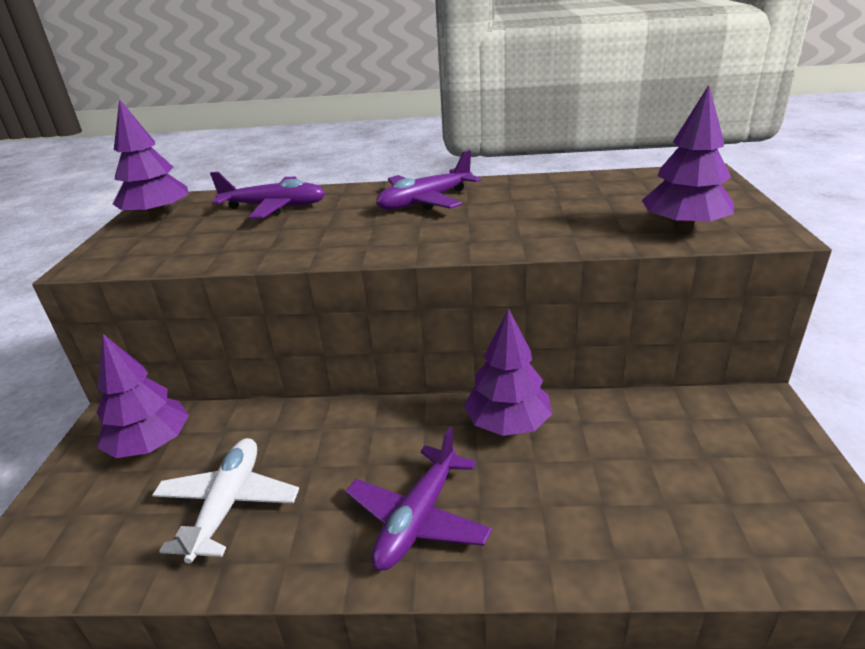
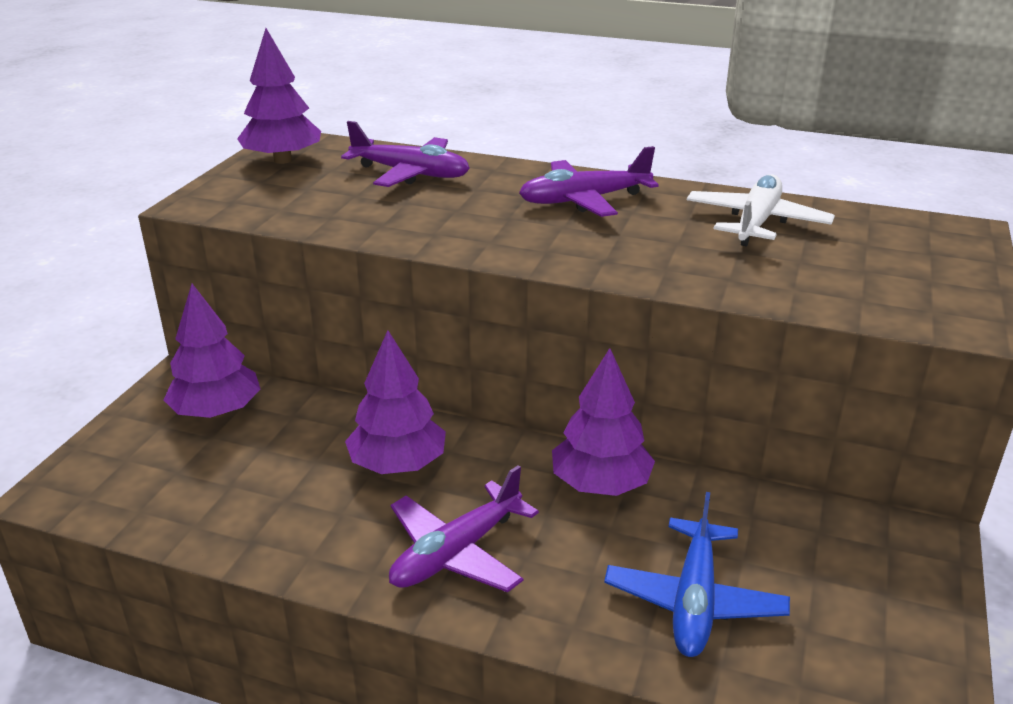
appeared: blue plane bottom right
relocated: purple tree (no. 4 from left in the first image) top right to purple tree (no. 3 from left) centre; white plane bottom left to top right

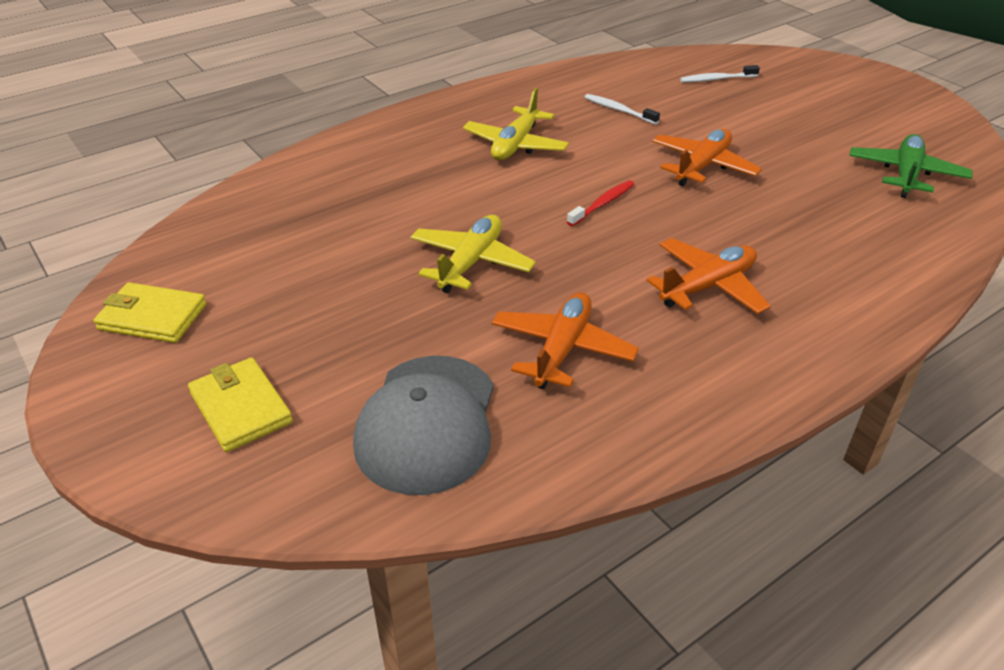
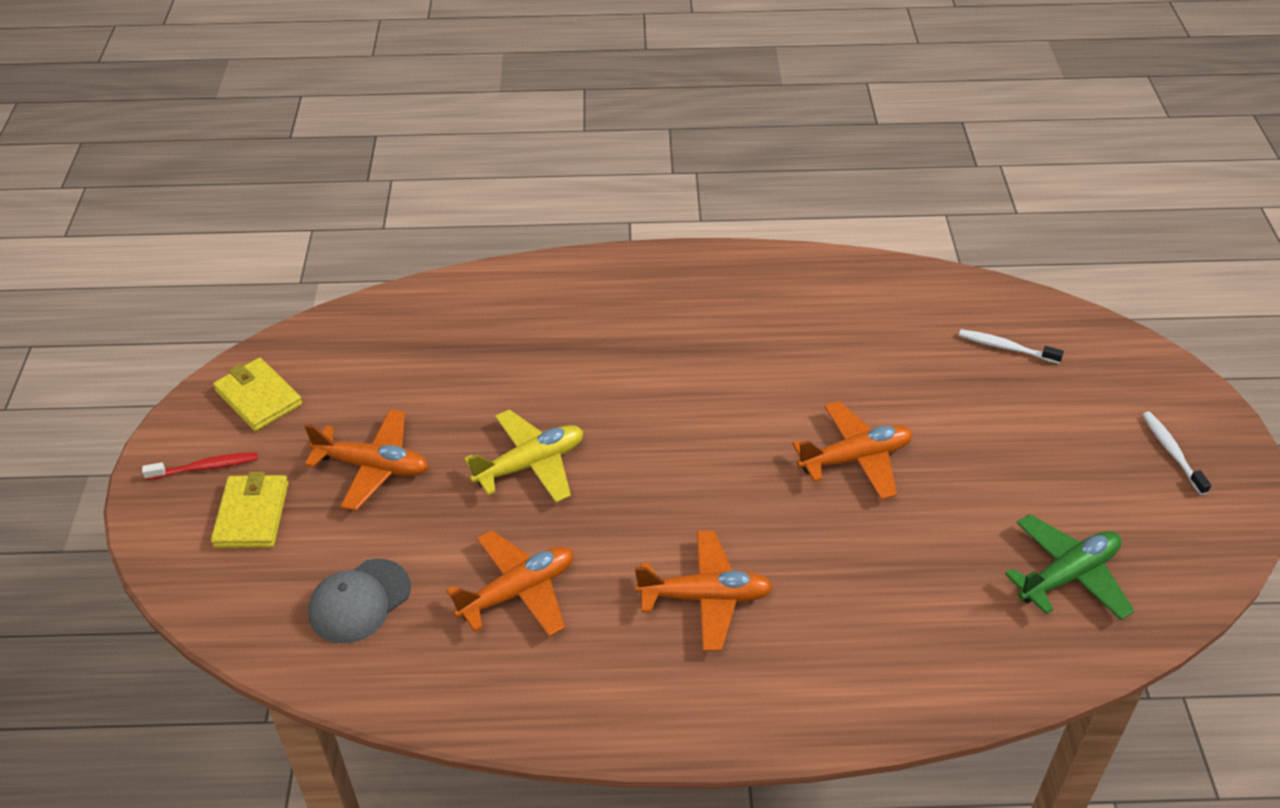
missing: yellow plane (no. 2 from left) top centre
appeared: orange plane (no. 1 from left) middle left
relocated: red toothbrush top centre to middle left; white toothbrush (no. 1 from left in the first image) top centre to white toothbrush (no. 2 from left) middle right
size: grey cap centre = bottom left x0.66

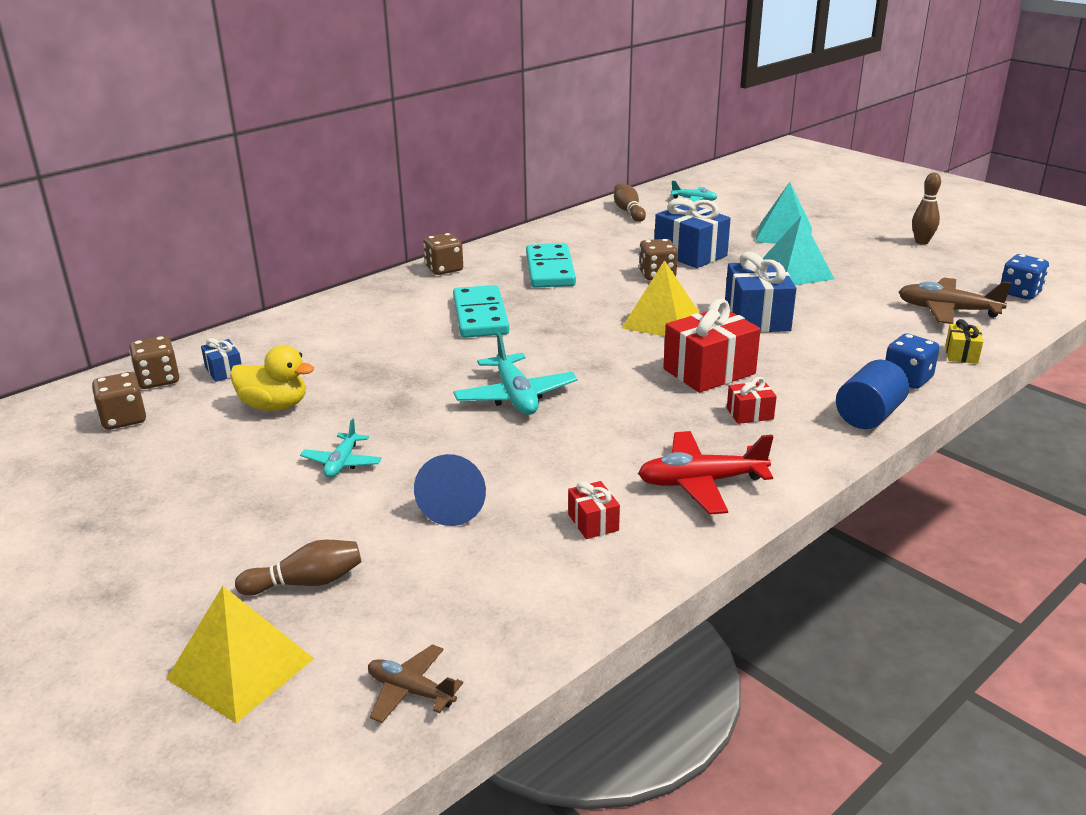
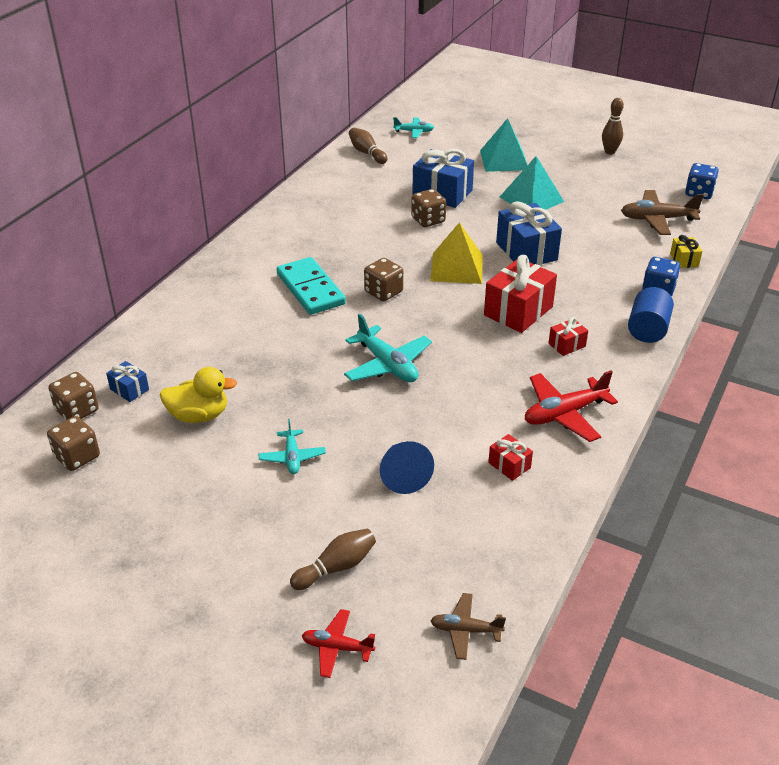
missing: turquoise domino (no. 2 from left) top centre
relocated: brown dice (no. 3 from left) top centre to centre
exchanged: yellow pyramid (no. 1 from left) bottom left to red plane (no. 1 from left) bottom centre

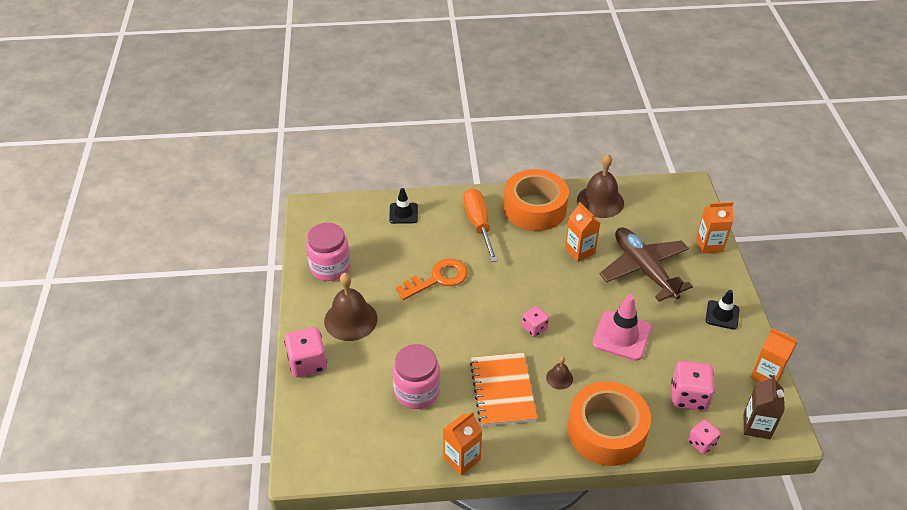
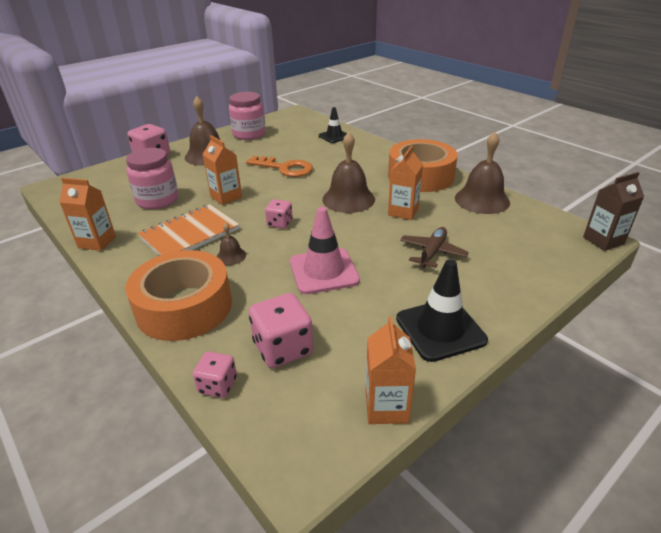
missing: orange screwdriver centre
appeared: brown bell (no. 3 from left) top centre
relocated: orange carton (no. 3 from left in the first image) middle right to orange carton (no. 2 from left) top centre; brown carton bottom right to middle right
size: black traffic cone (no. 2 from left) middle right = middle right x1.59; brown plane middle right = centre x0.56

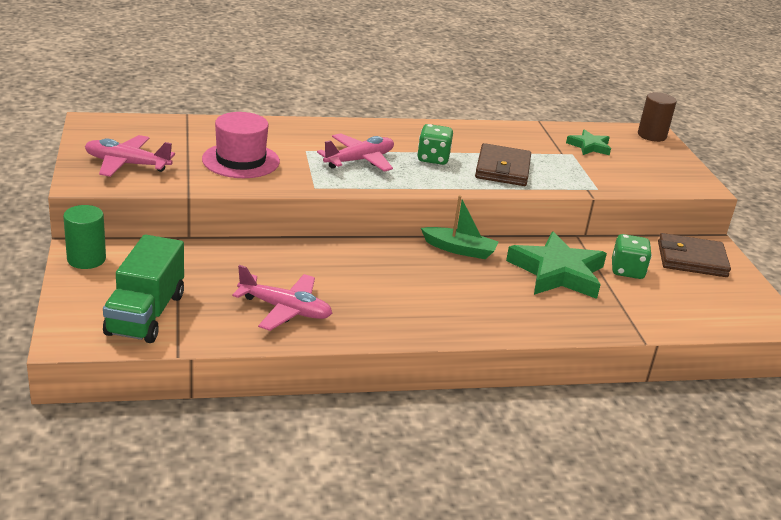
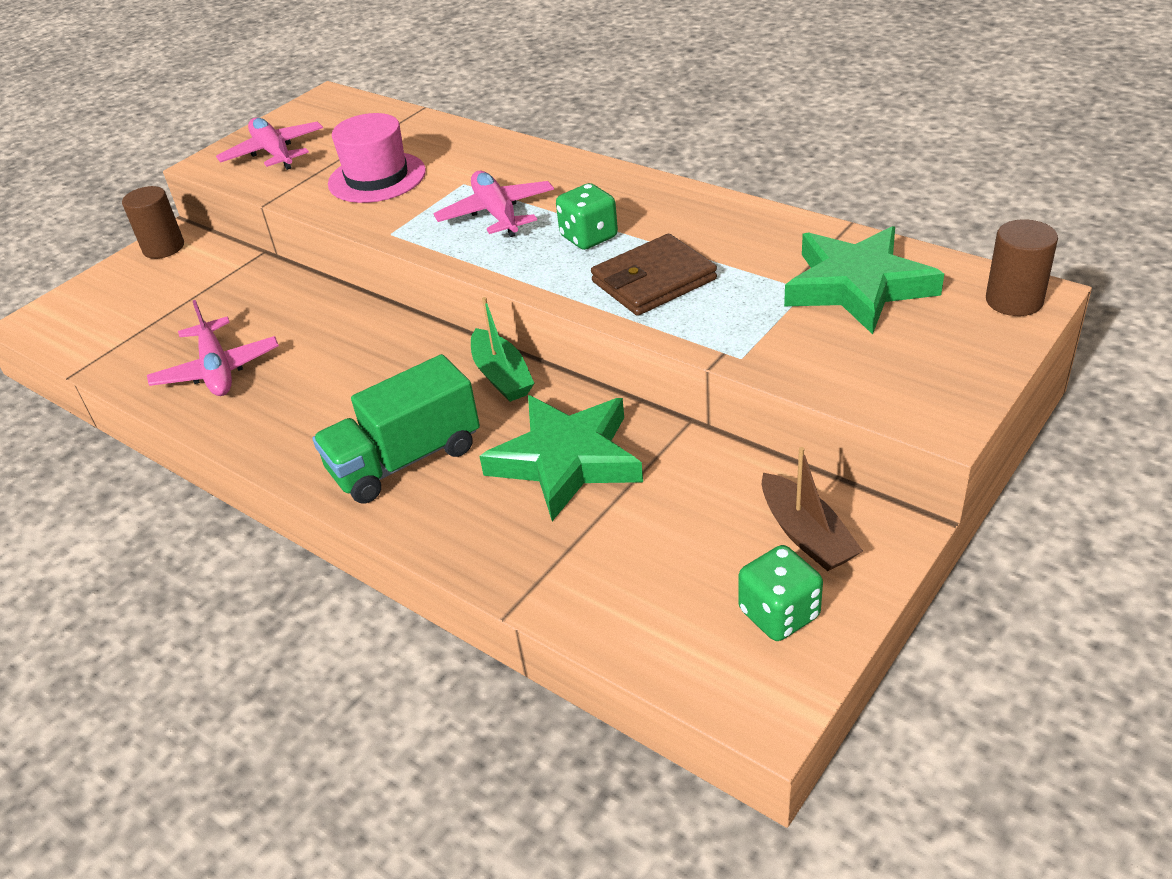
relocated: green truck middle left to centre; green dice (no. 2 from left) middle right to bottom centre
exchanged: brown wallet (no. 2 from left) middle right to brown boat middle right
colour: green cylinder middle left to brown cylinder (no. 1 from left) top left
spun: pink plane (no. 3 from left) top centre = top centre 120 degrees counterclockwise
size: green star (no. 2 from left) top right = top right x1.92

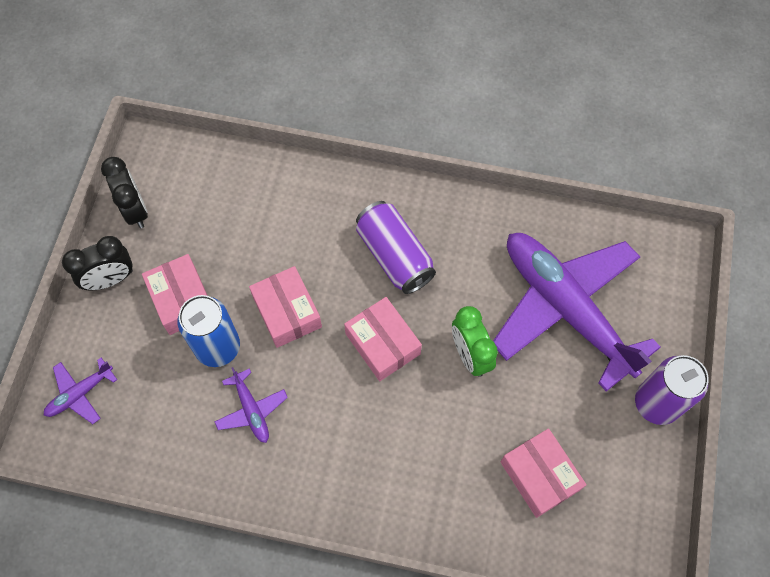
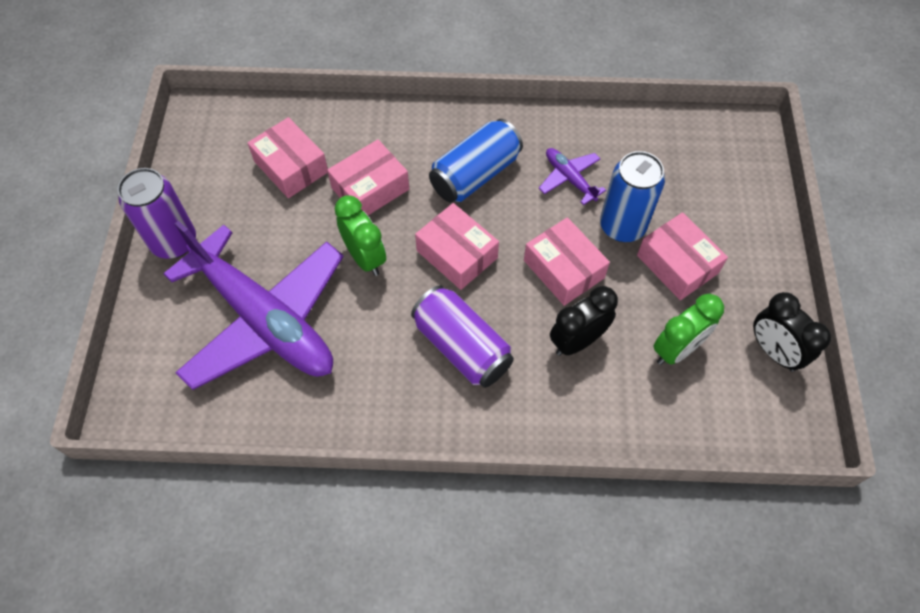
missing: purple plane (no. 1 from left) bottom left
appeared: pink box (no. 2 from left) top centre; blue can (no. 1 from left) top centre; green clock (no. 2 from left) middle right
relocated: black clock (no. 1 from left) middle left to centre

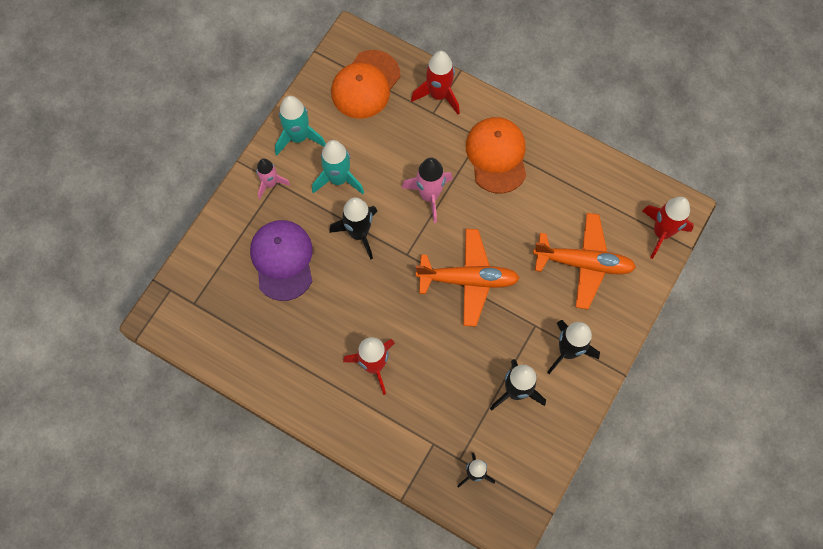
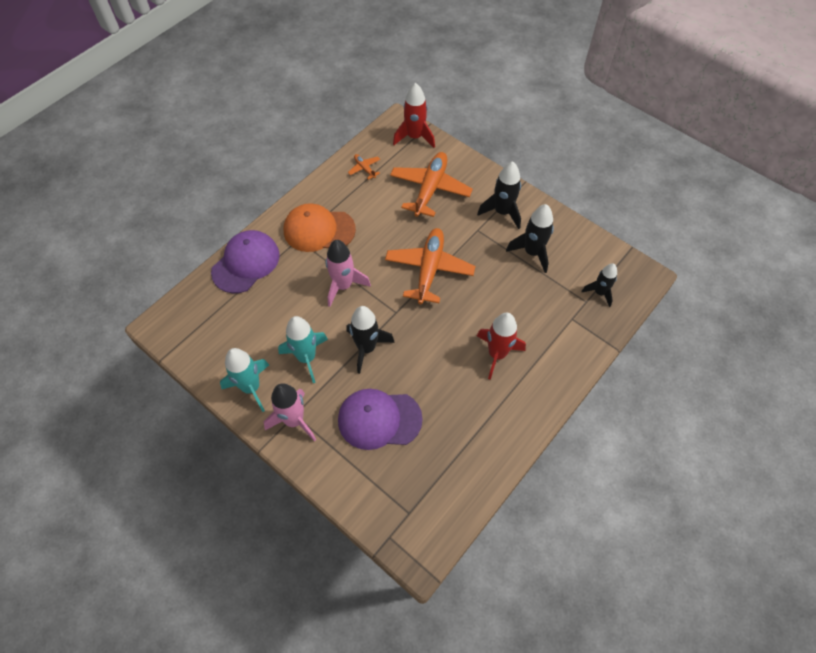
missing: orange cap (no. 1 from left) top centre
appeared: orange plane (no. 1 from left) top centre
exchanged: red rocket (no. 2 from left) top centre to purple cap (no. 1 from left) middle left
size: pink rocket (no. 1 from left) top left = centre x1.51

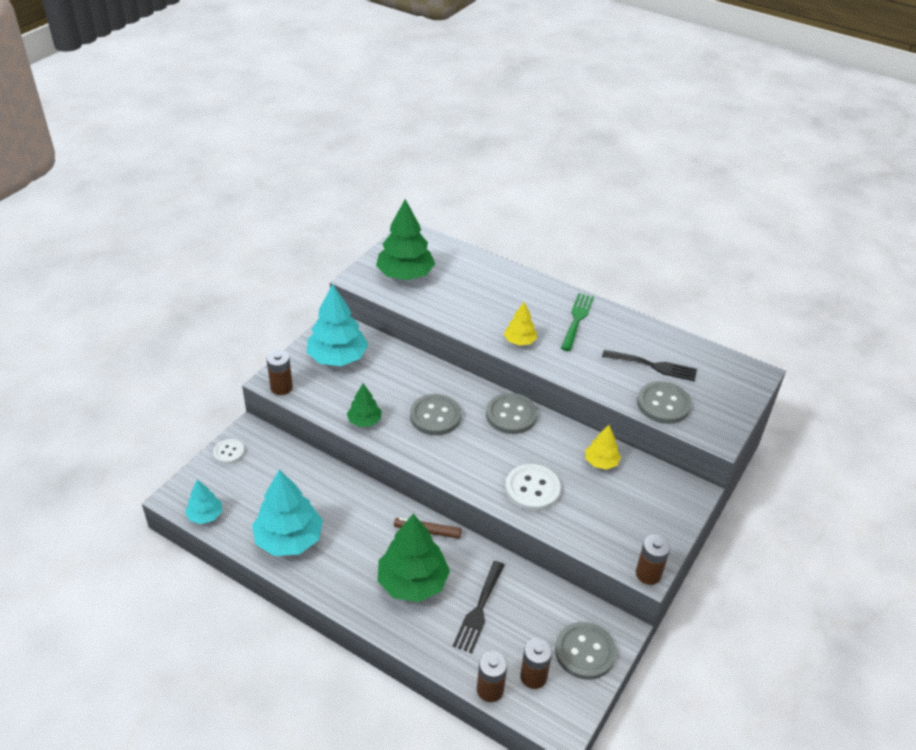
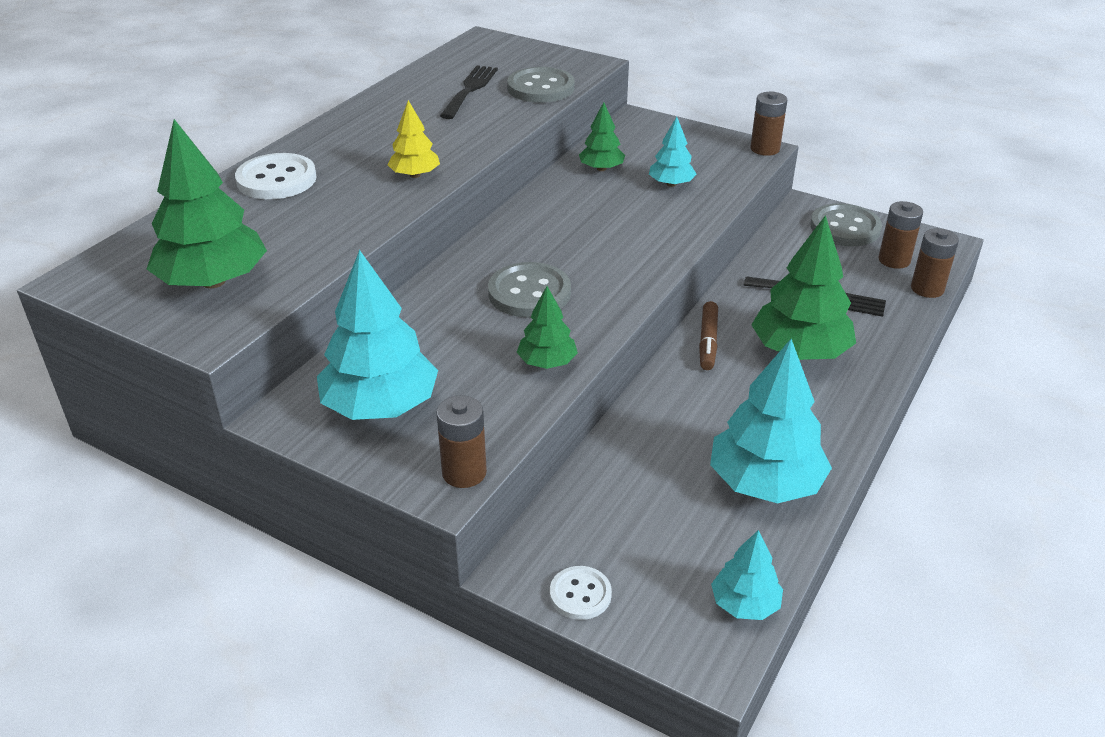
missing: grey button (no. 2 from left) centre; green fork centre
appeared: turquoise tree (no. 2 from left) top centre
relocated: white button (no. 2 from left in the first image) centre to white button (no. 1 from left) top left
colour: yellow tree (no. 2 from left) centre to green tree (no. 3 from left) top centre

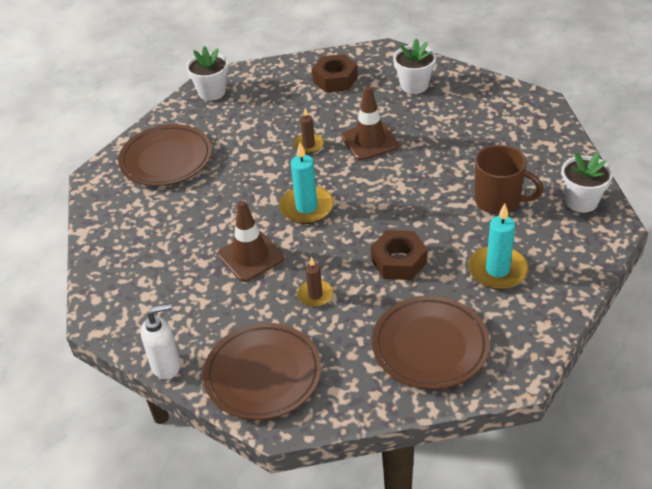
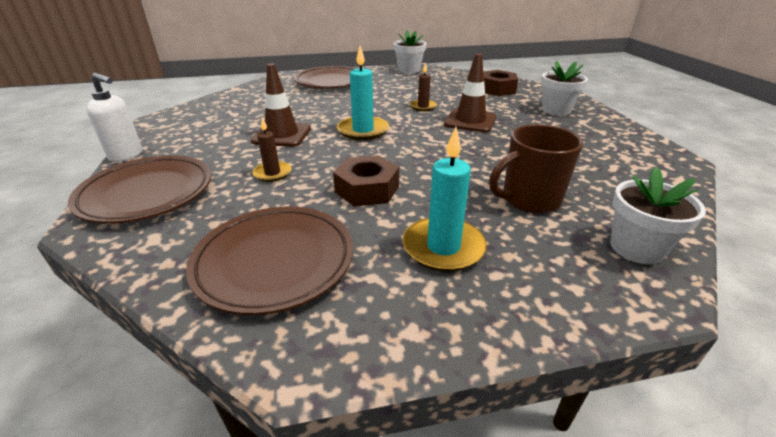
spun: brown mug middle right = middle right 90 degrees clockwise

